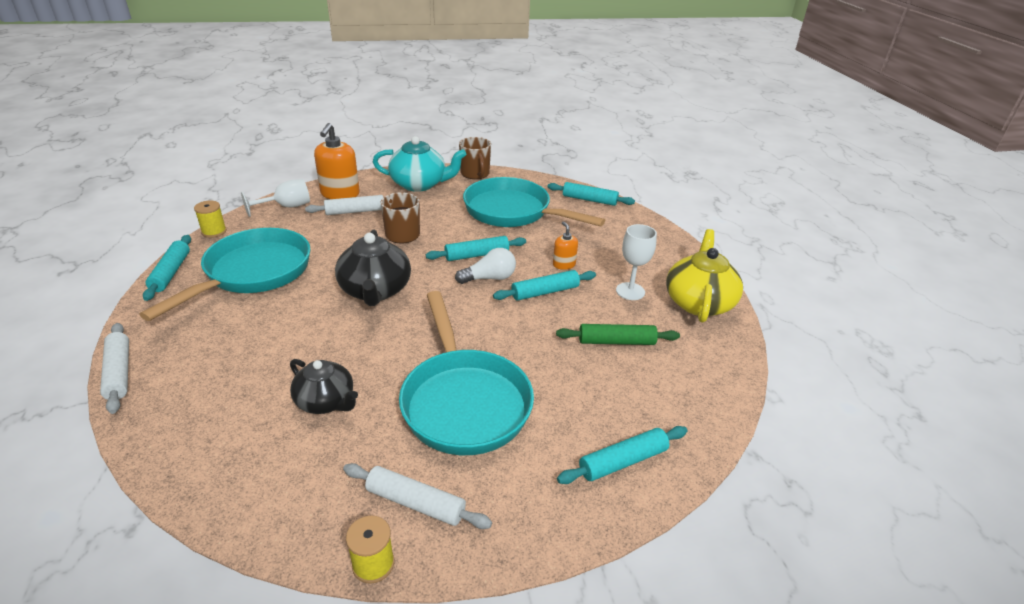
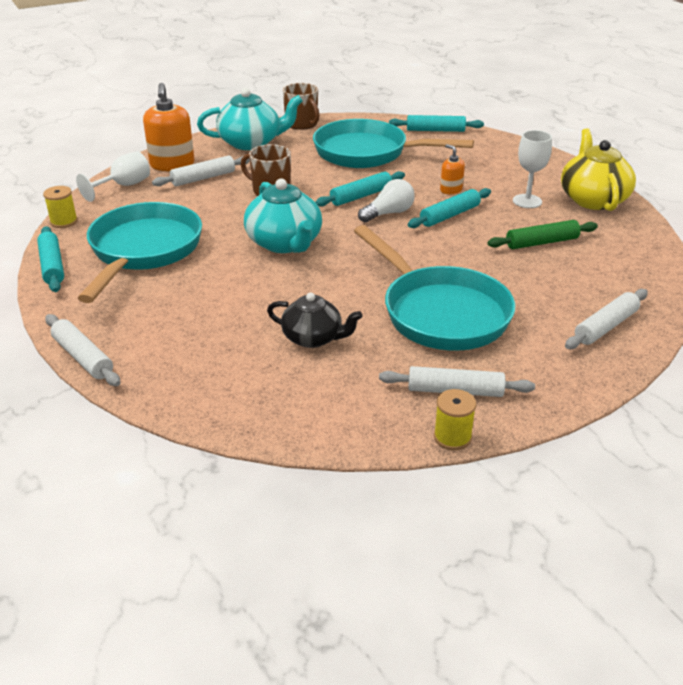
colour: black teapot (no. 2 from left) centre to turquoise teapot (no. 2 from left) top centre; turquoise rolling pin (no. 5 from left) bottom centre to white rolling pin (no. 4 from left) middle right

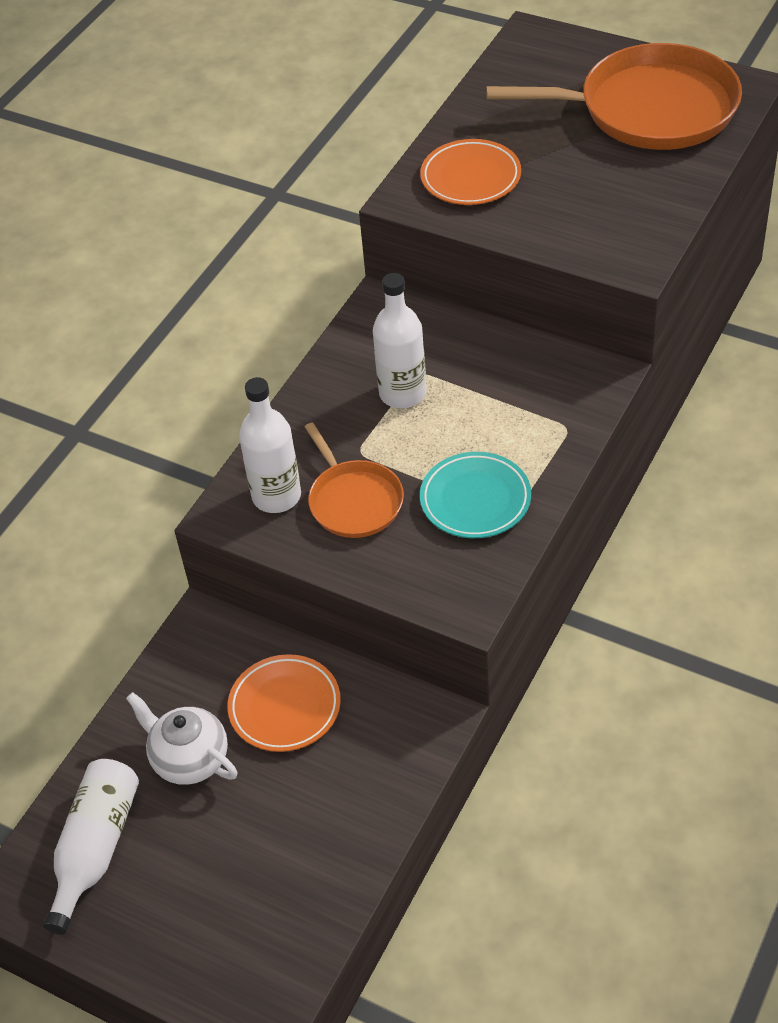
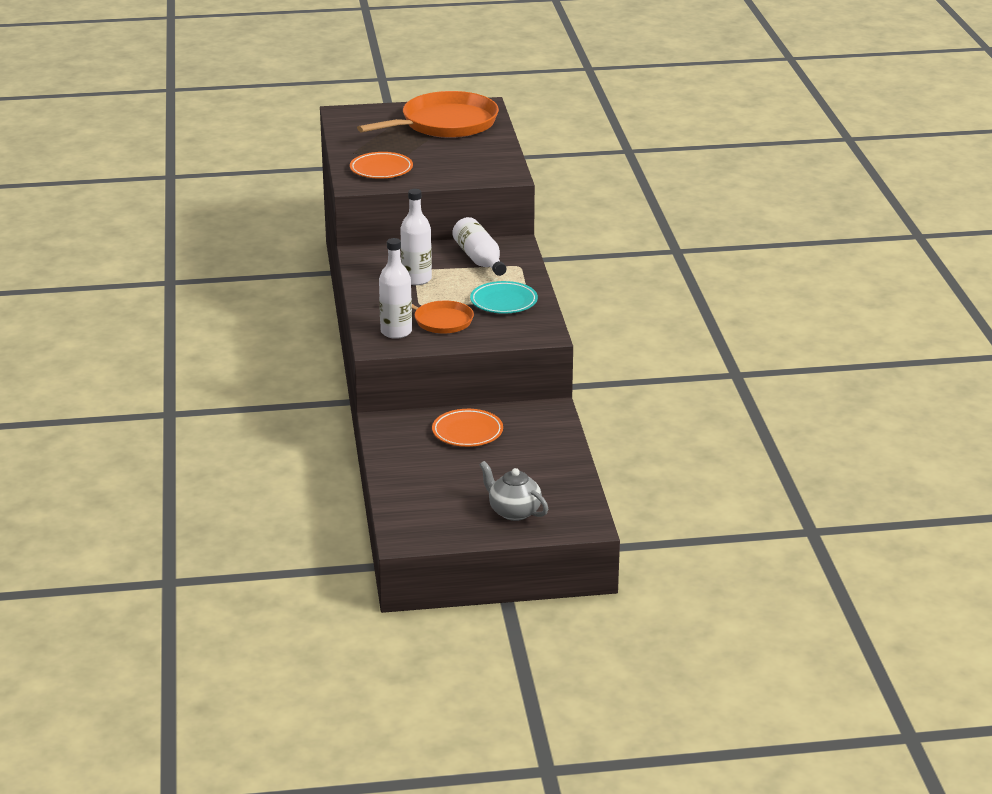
missing: white teapot bottom left
appeared: grey teapot centre
relocated: white bottle (no. 1 from left in the first image) bottom left to white bottle (no. 3 from left) top centre

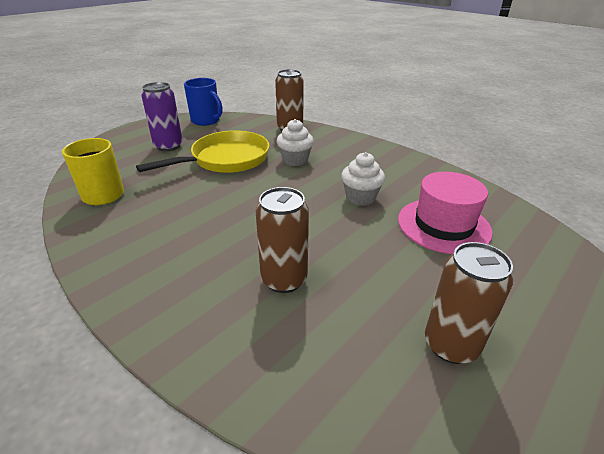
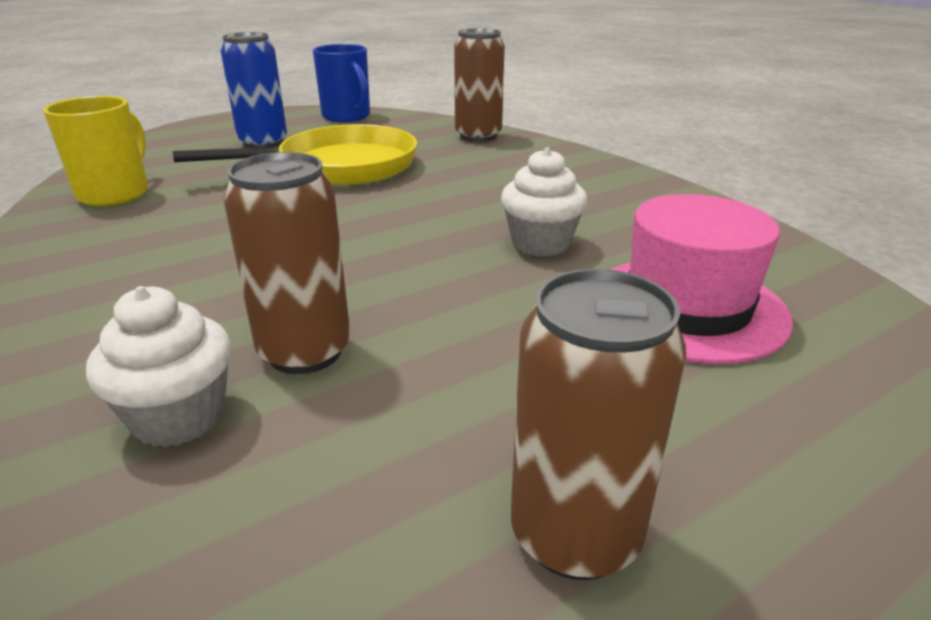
relocated: white cupcake (no. 1 from left) top centre to middle left
colour: purple can top left to blue can top left

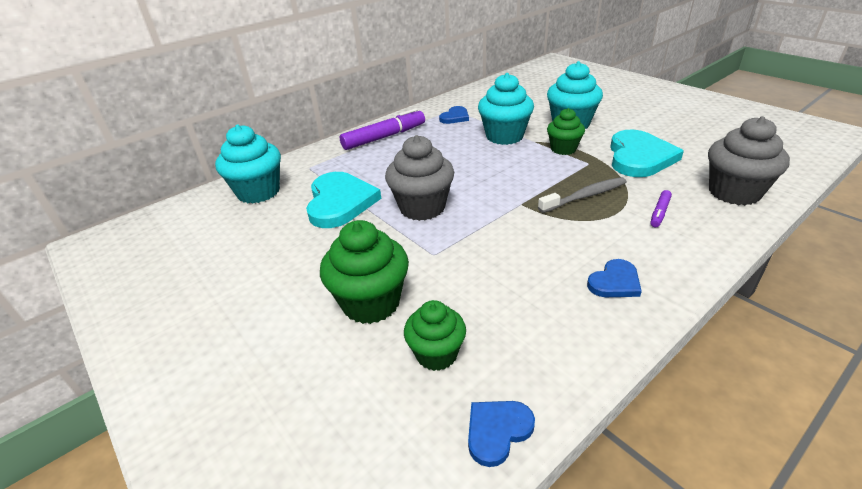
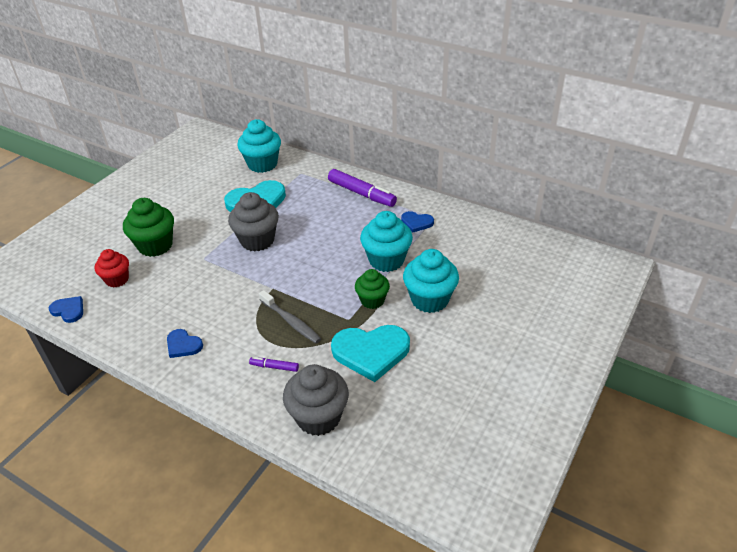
colour: green cupcake (no. 2 from left) bottom centre to red cupcake middle left

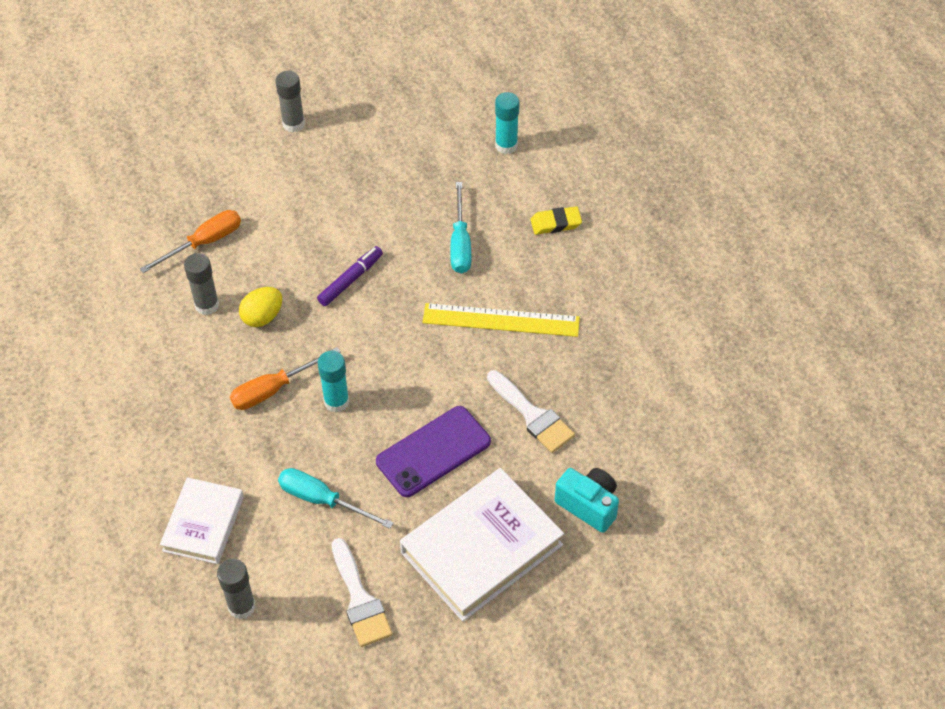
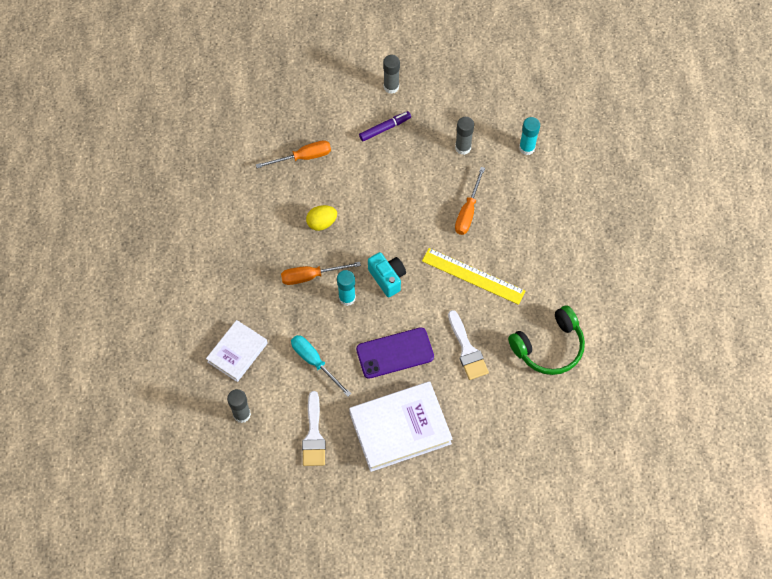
missing: yellow eraser top centre
appeared: green headphones middle right
relocated: purple marker centre to top centre; turquoise camera bottom centre to centre; grey glue stick (no. 1 from left in the first image) middle left to grey glue stick (no. 3 from left) top centre
colour: turquoise screwdriver (no. 2 from left) top centre to orange screwdriver (no. 3 from left) centre

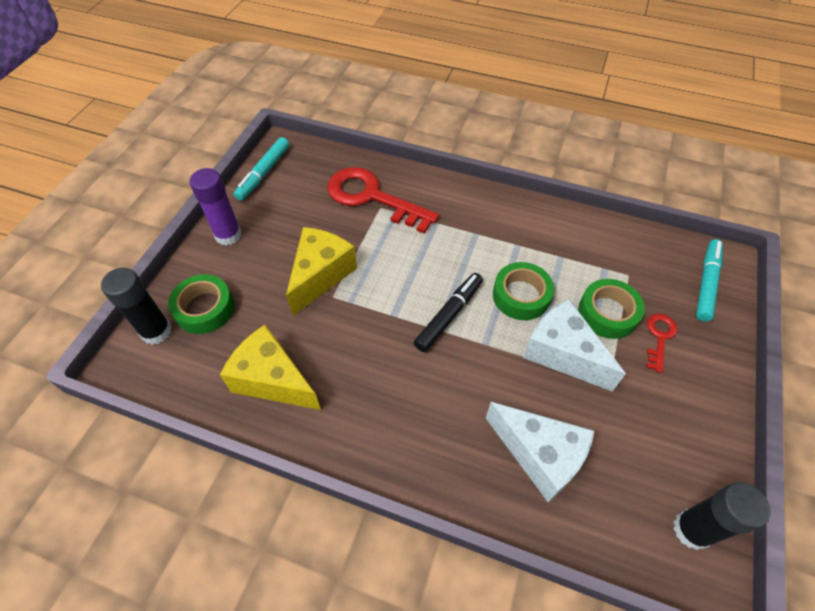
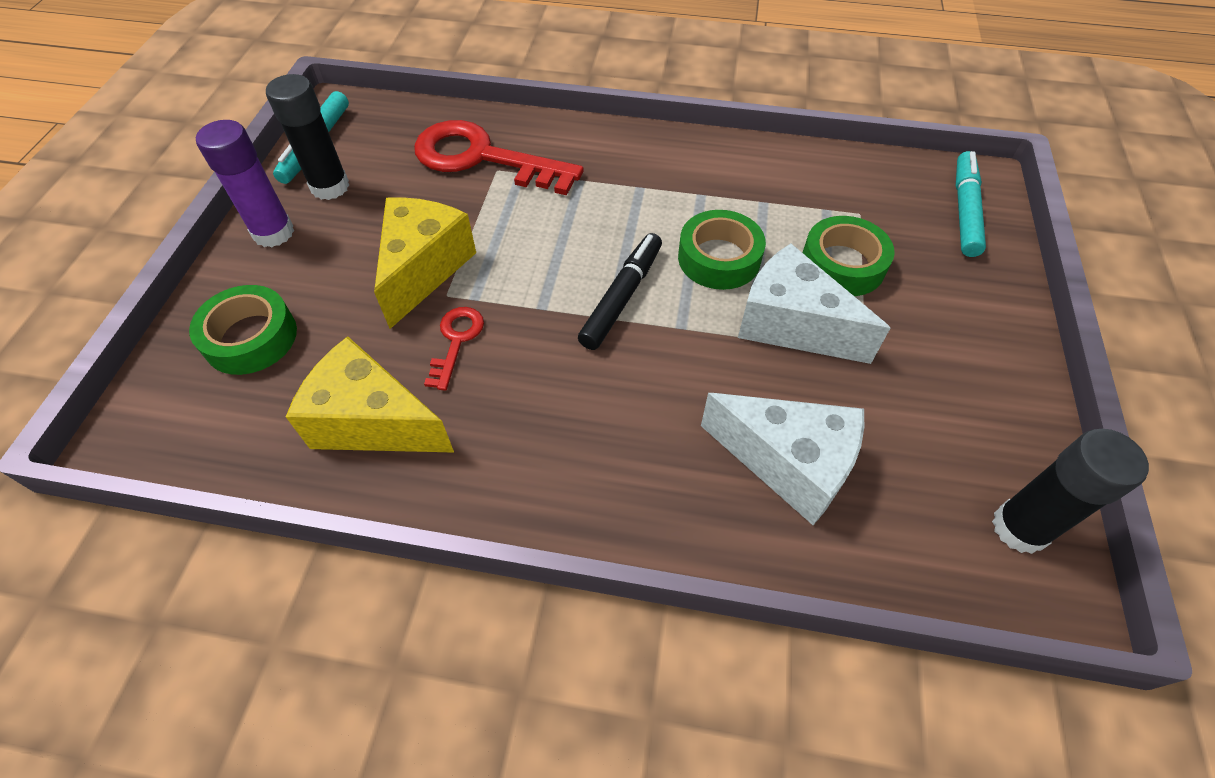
relocated: black glue stick (no. 1 from left) middle left to top left; red key (no. 2 from left in the first image) middle right to red key (no. 1 from left) centre

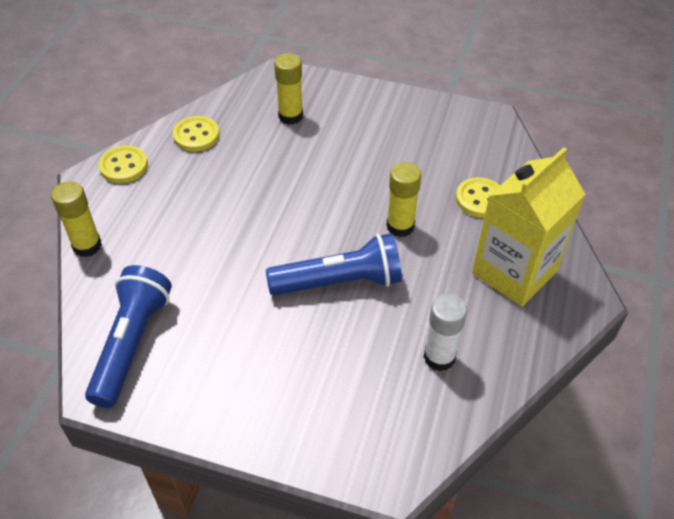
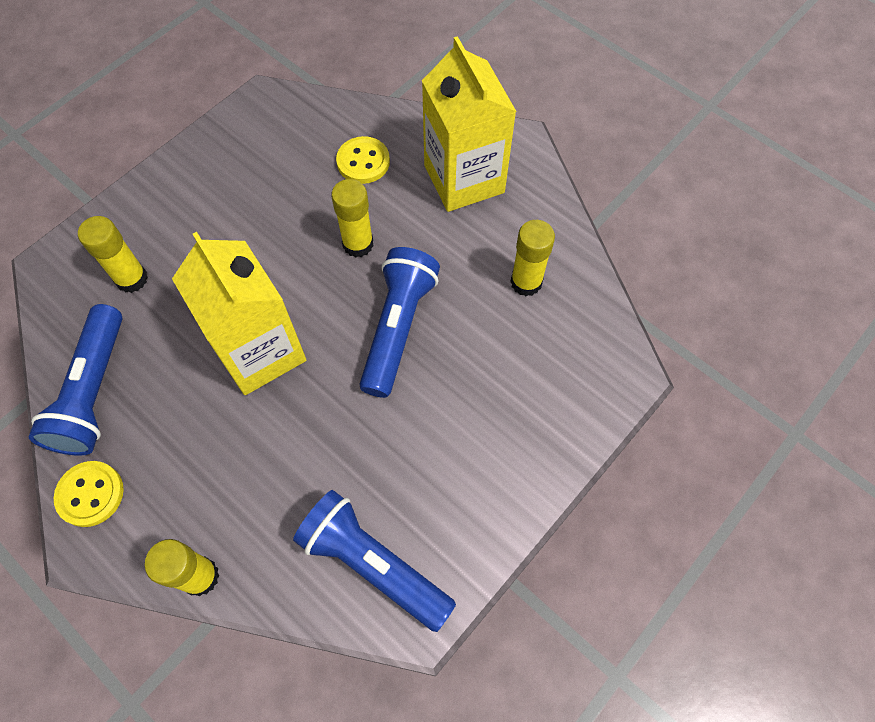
appeared: yellow carton (no. 1 from left) middle left
exchanged: yellow button (no. 2 from left) top left to blue flashlight (no. 1 from left) middle left
colour: white glue stick centre to yellow glue stick (no. 4 from left) centre

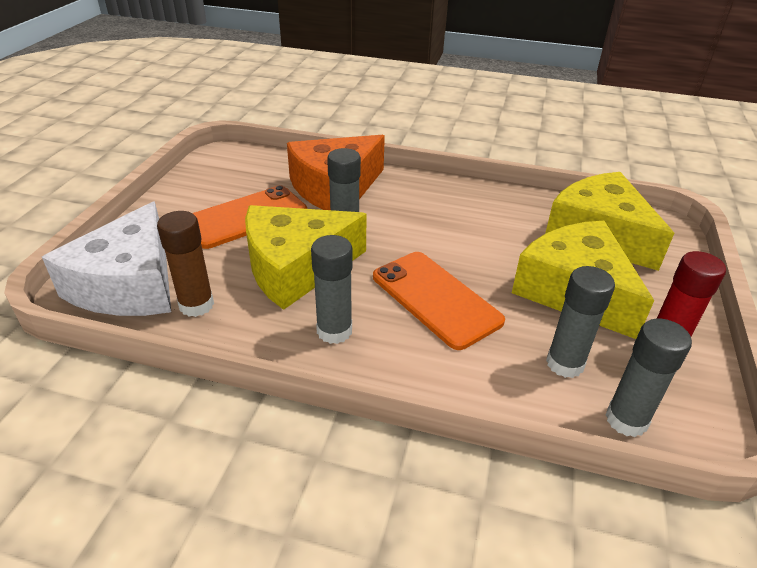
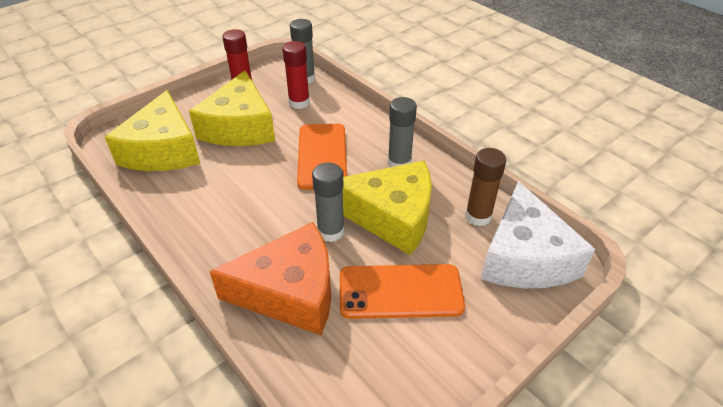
colour: grey glue stick (no. 3 from left) middle right to red glue stick (no. 2 from left) top centre
spun: white cheese middle left = middle right 135 degrees clockwise

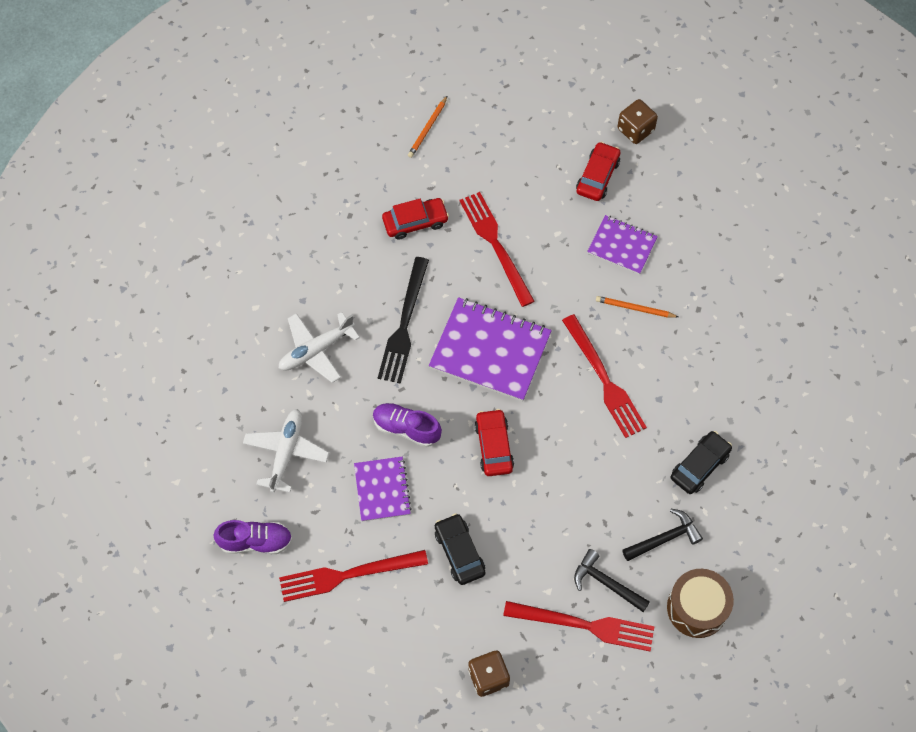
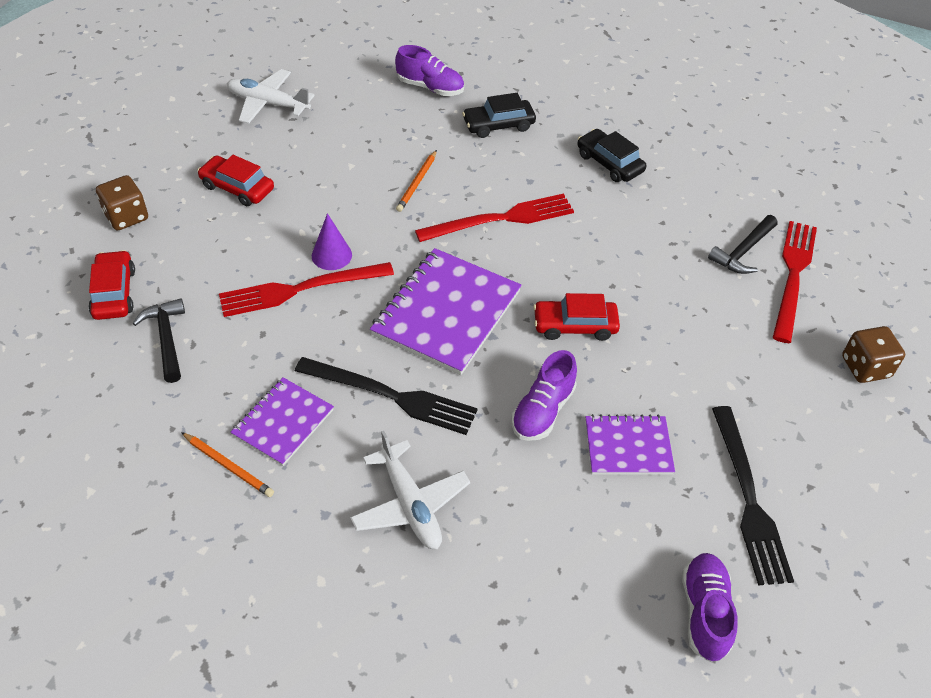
missing: brown drum bottom right
appeared: purple cone centre; purple shoe (no. 1 from left) top centre
relocated: red car (no. 1 from left) top centre to middle left; brown dice (no. 2 from left in the first image) top right to brown dice (no. 1 from left) top left; black hammer (no. 2 from left in the first image) bottom right to black hammer (no. 1 from left) middle left; orange pencil (no. 1 from left) top centre to middle left; white plane (no. 1 from left) middle left to top left; purple notebook (no. 3 from left in the first image) middle right to purple notebook (no. 1 from left) middle left; black car (no. 1 from left) bottom centre to top centre
colour: red fork (no. 1 from left) bottom centre to black fork (no. 2 from left) bottom right

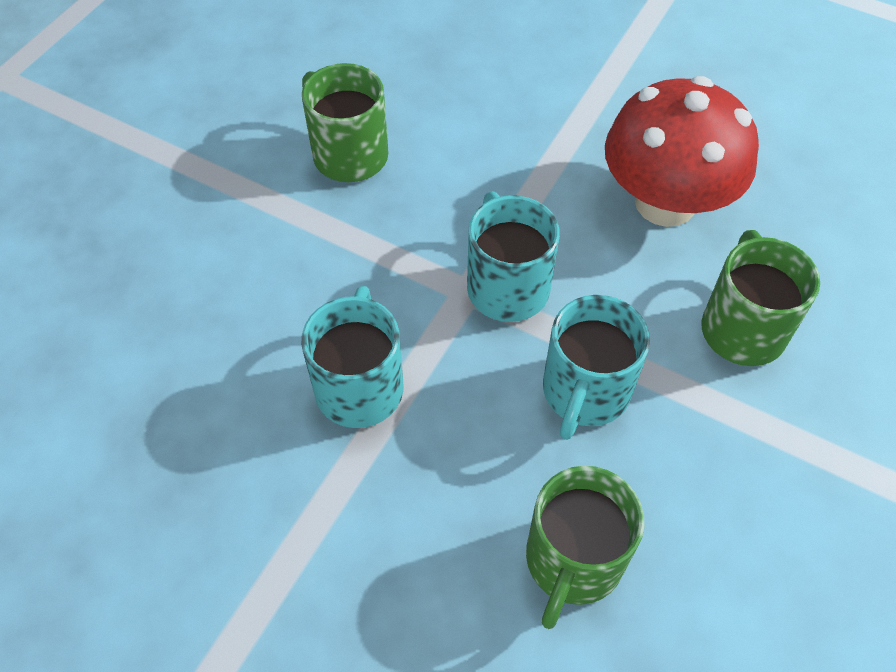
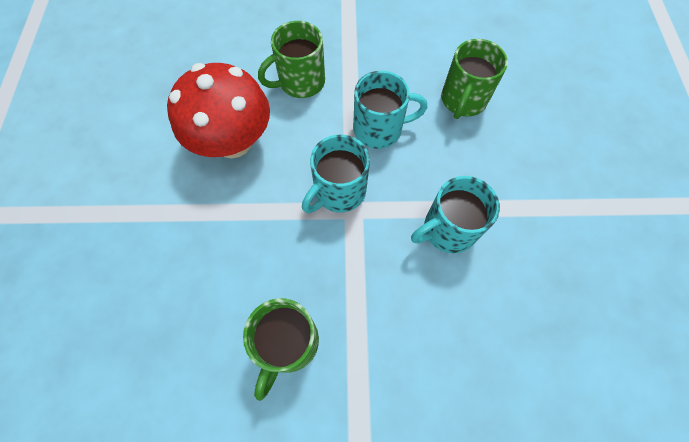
spun: green mug (no. 2 from left in the first image) bottom centre = top right 120 degrees clockwise

